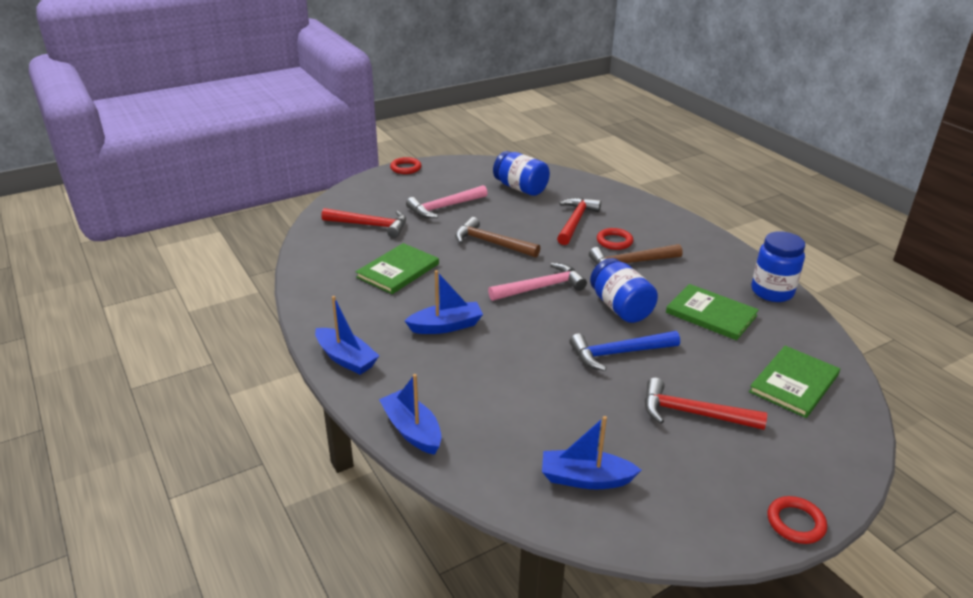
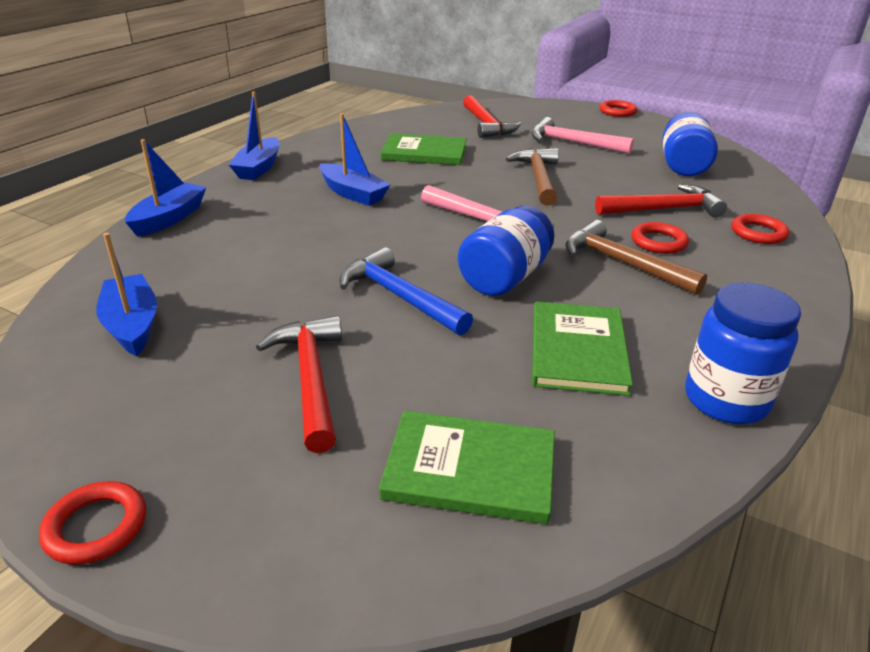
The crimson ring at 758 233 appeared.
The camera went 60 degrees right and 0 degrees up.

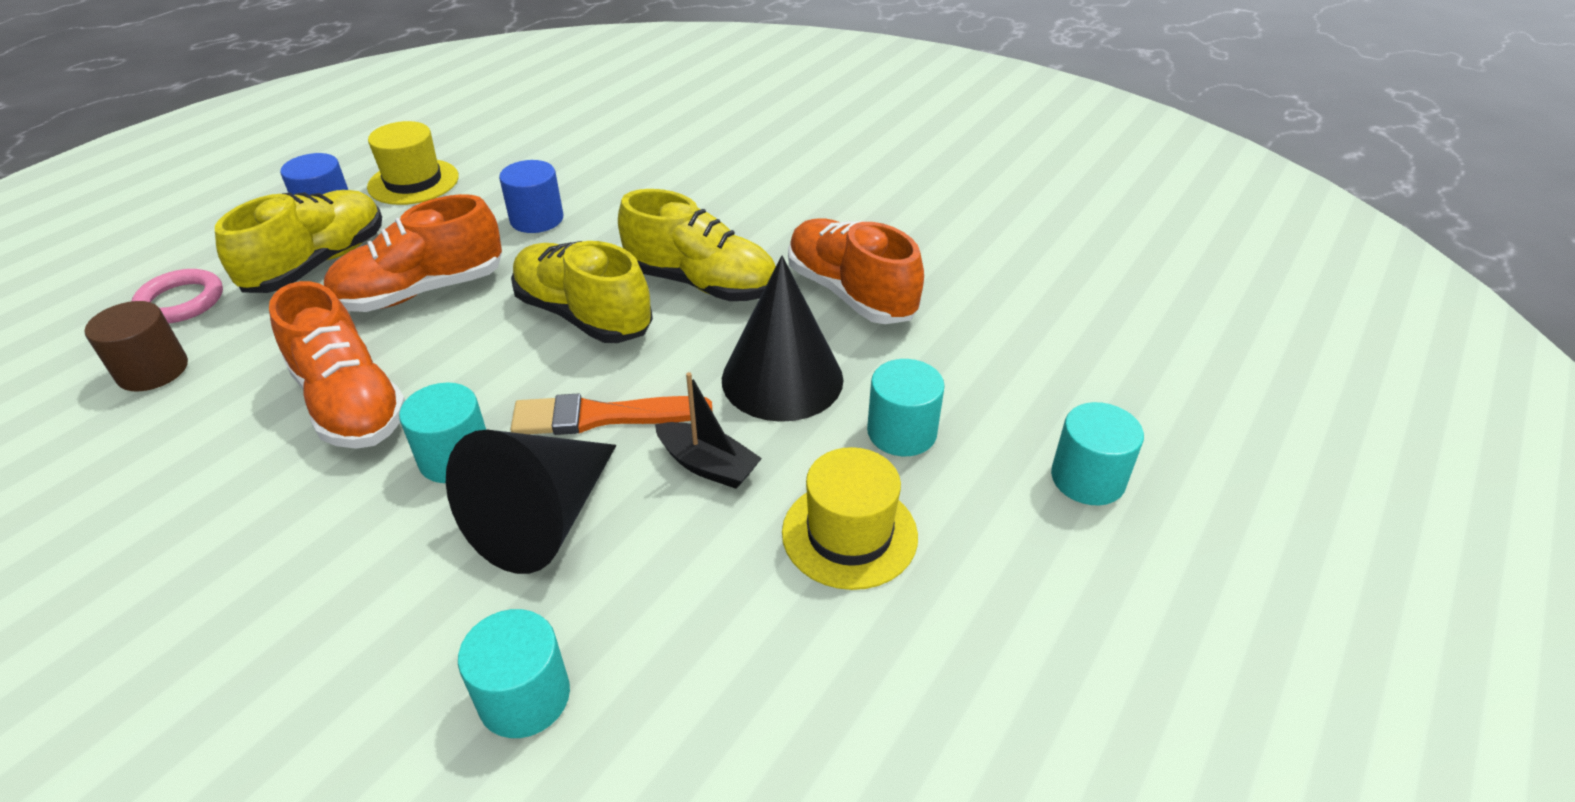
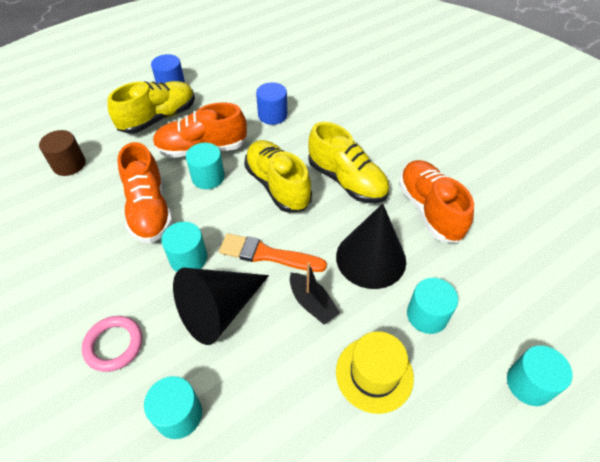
The golden tall hat at 413 182 disappeared.
The turquoise cylinder shape at 208 177 appeared.
The rose-pink ring moved from 181 301 to 114 345.
The camera went 20 degrees right and 10 degrees up.

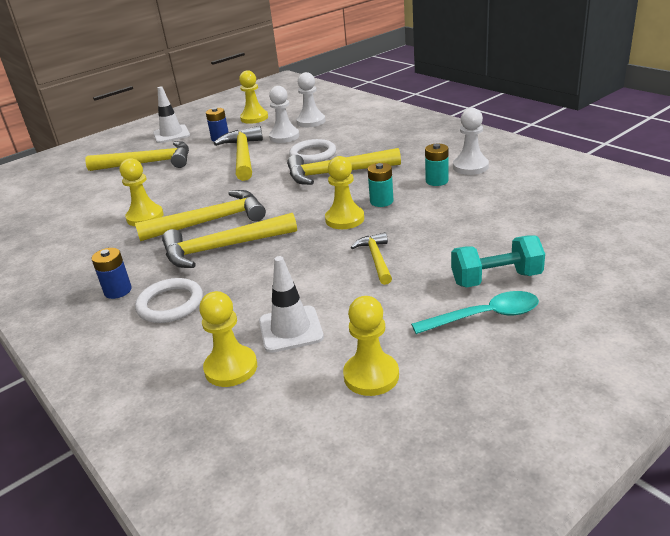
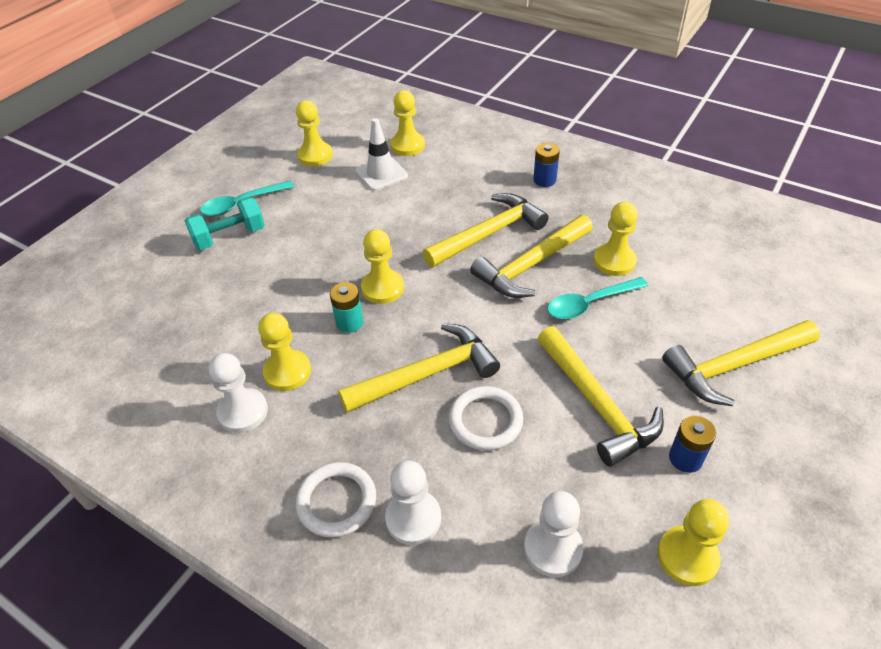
The snow-white safety cone at 171 134 disappeared.
The golden hammer at 376 259 disappeared.
The turquoise teaspoon at 590 304 appeared.
The snow-white ring moved from 170 304 to 337 501.
The snow-white pawn moved from 284 137 to 413 518.
The turquoise power cell at 437 181 was replaced by the golden pawn at 287 372.
The camera went 160 degrees right and 15 degrees up.

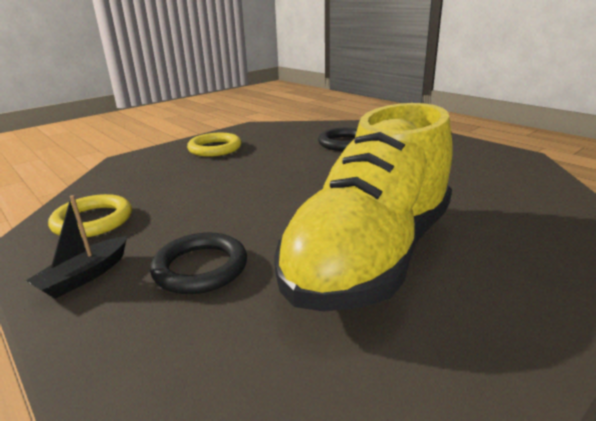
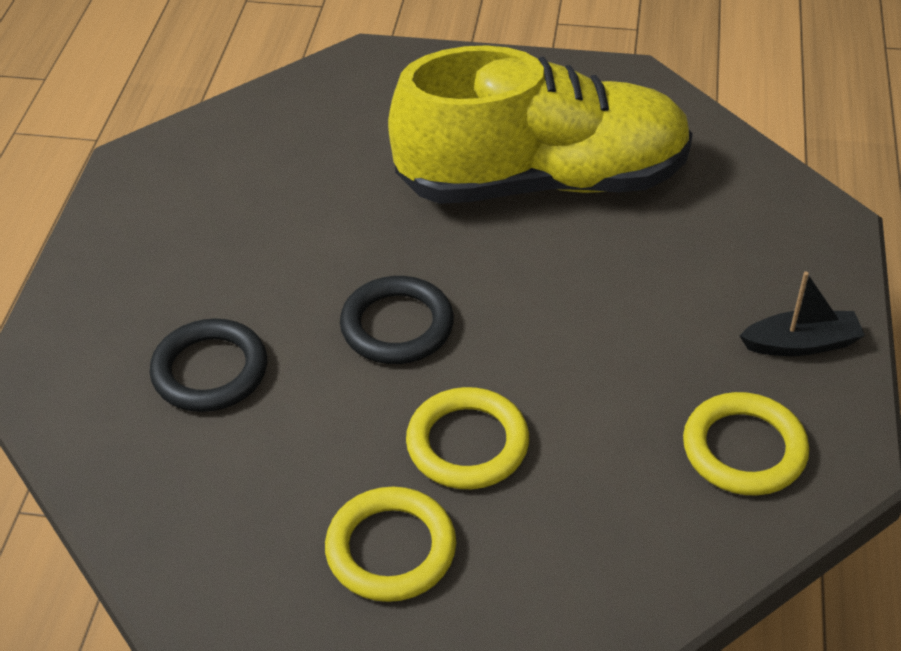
The golden ring at 467 443 appeared.
The black ring moved from 200 268 to 397 326.
The camera went 130 degrees left and 20 degrees up.

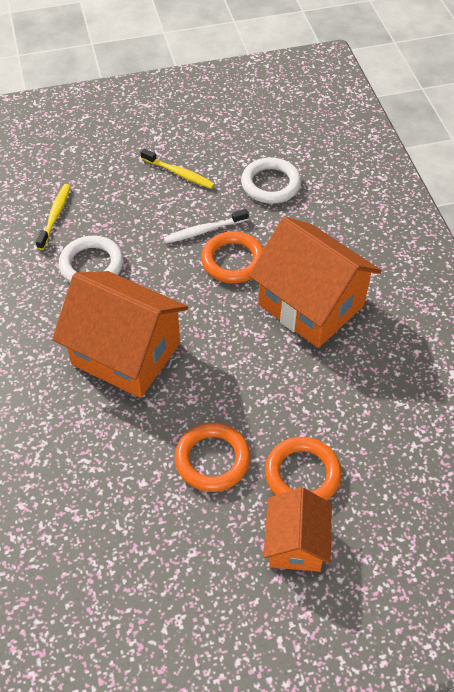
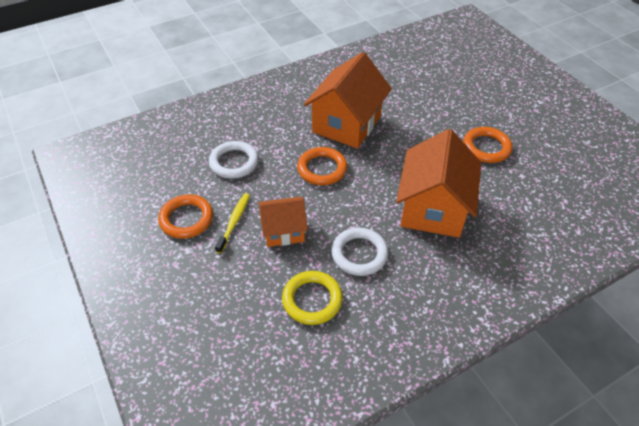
The snow-white dental brush at 204 231 disappeared.
The orange toy house moved from 296 543 to 283 231.
The orange ring moved from 302 474 to 186 219.
The golden dental brush at 55 216 was replaced by the golden ring at 312 300.
The camera went 105 degrees left and 5 degrees down.

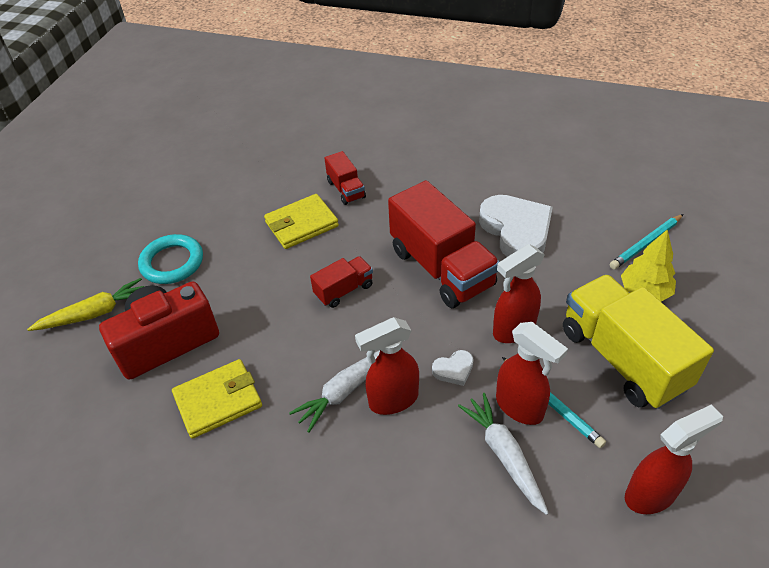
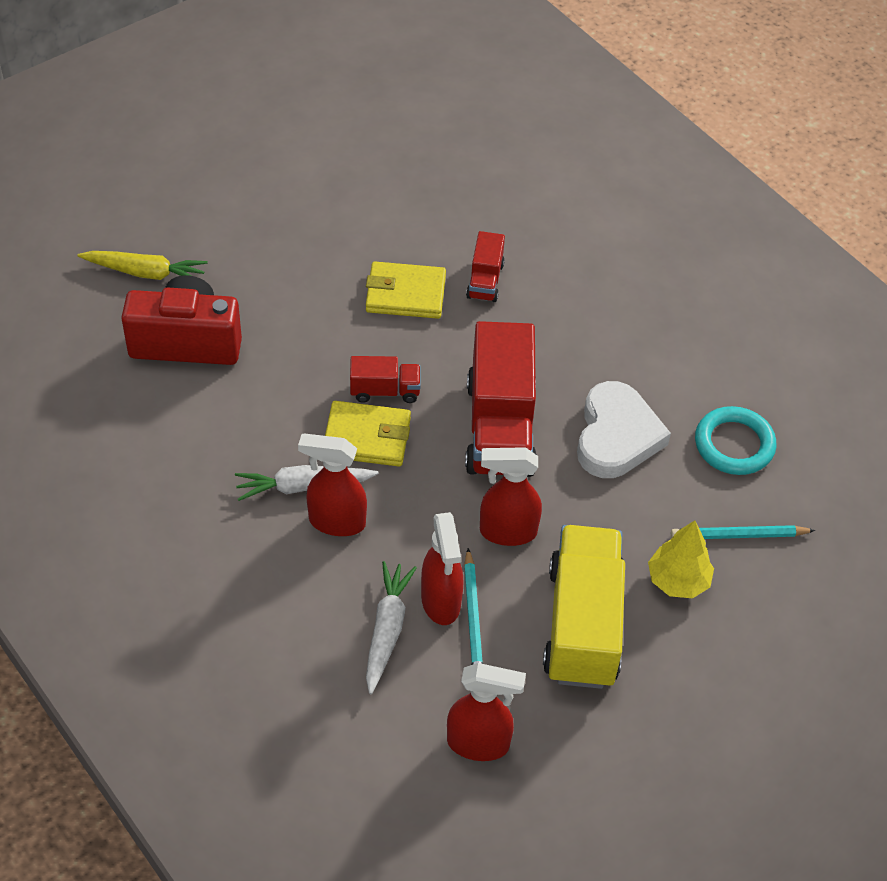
The snow-white heart shape at 454 370 disappeared.
The turquoise ring moved from 172 262 to 734 444.
The golden wallet moved from 218 401 to 367 437.
The camera went 30 degrees right and 5 degrees up.

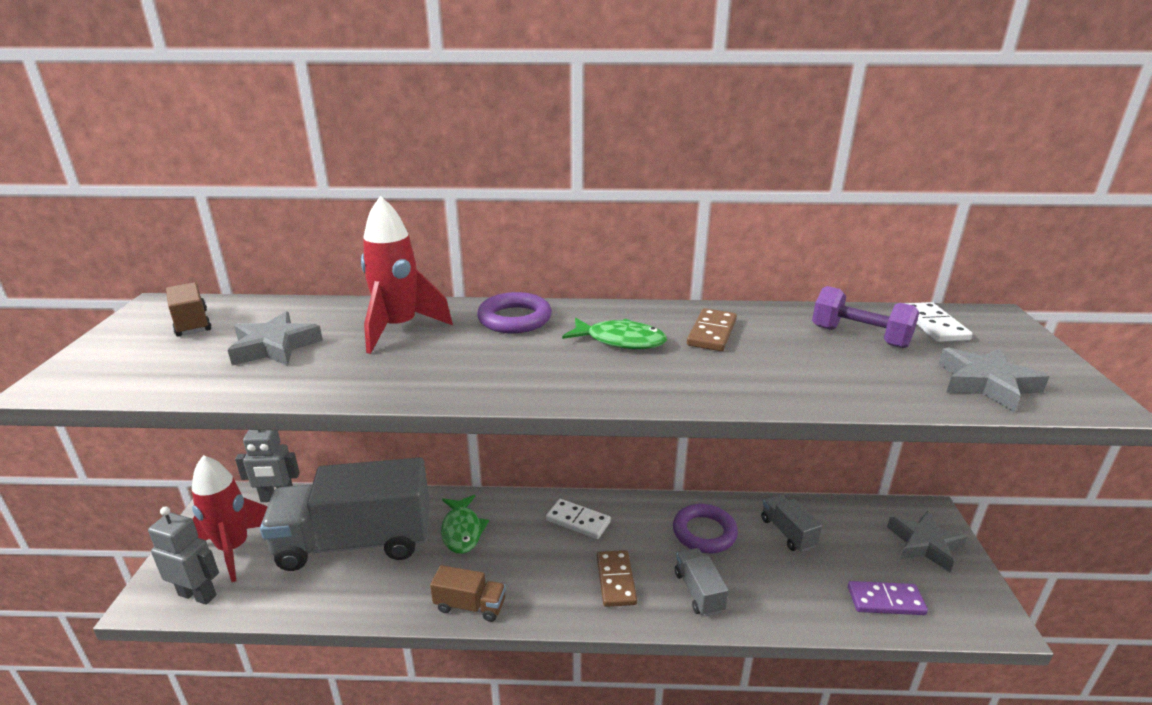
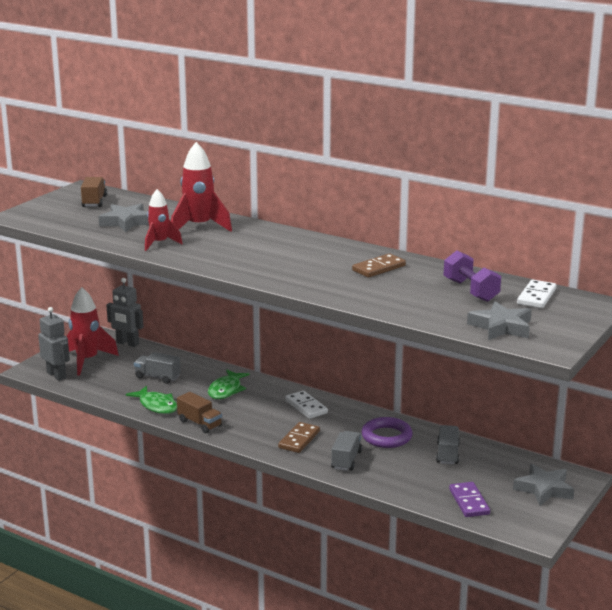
The purple ring at 514 319 disappeared.
The crimson toy rocket at 159 243 appeared.
The green fish moved from 620 341 to 156 405.
The purple domino at 885 600 turned 45 degrees clockwise.
The ash-grey truck at 355 542 changed to 0.42 times the size.
The camera went 30 degrees right and 5 degrees down.

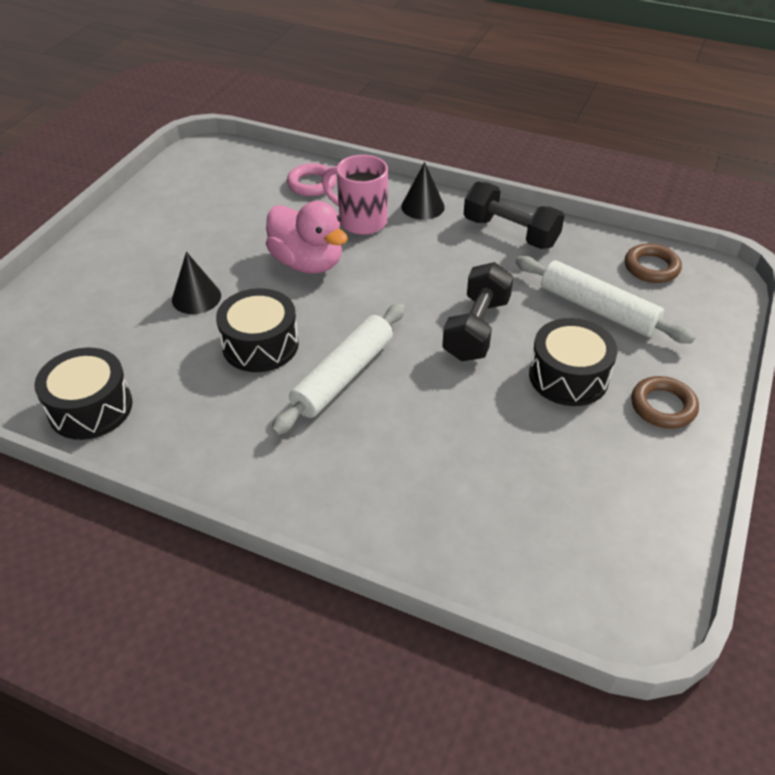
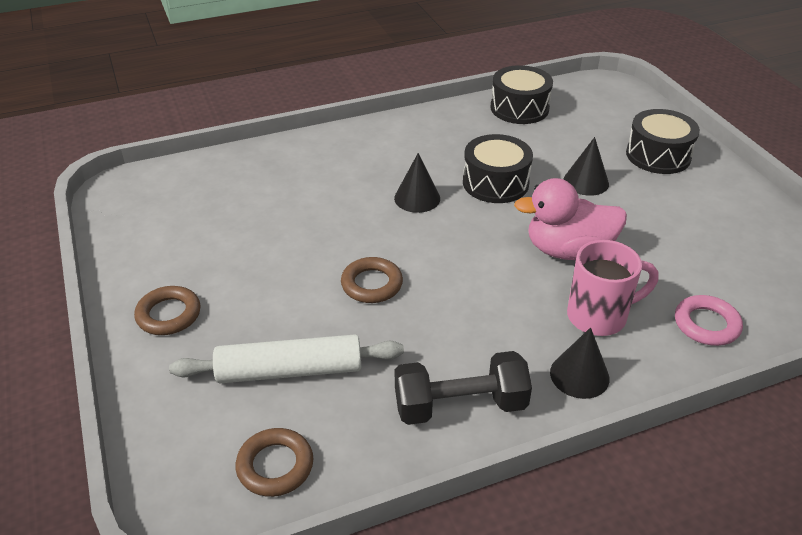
The black toy drum moved from 568 376 to 658 155.
The snow-white rolling pin at 343 376 was replaced by the black cone shape at 417 198.
The black free weight at 476 329 was replaced by the russet ring at 372 284.
The camera went 135 degrees right and 5 degrees down.

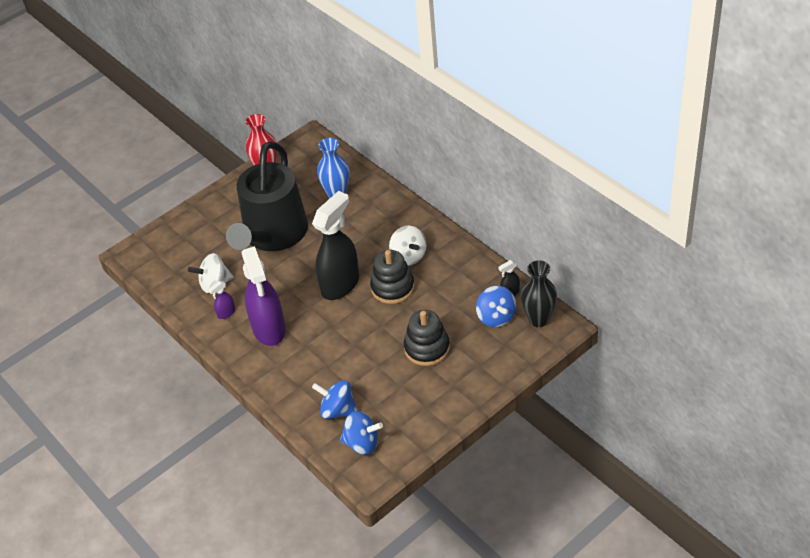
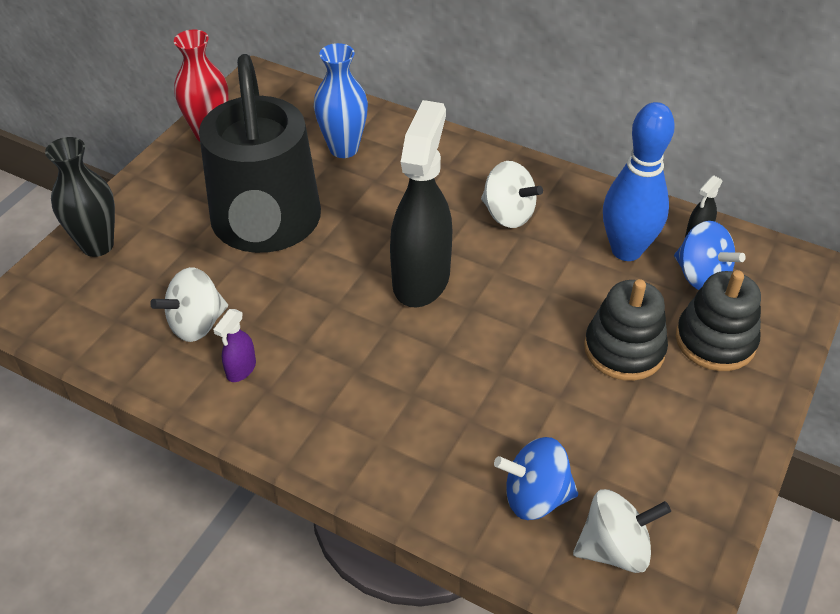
The purple spray bottle at 269 329 disappeared.
The royal blue skittle at 626 250 appeared.
The black stacking toy moved from 392 287 to 715 340.
The black vase moved from 538 319 to 97 245.
The royal blue toy top at 362 443 became the snow-white toy top at 614 548.
The camera went 25 degrees left and 0 degrees up.

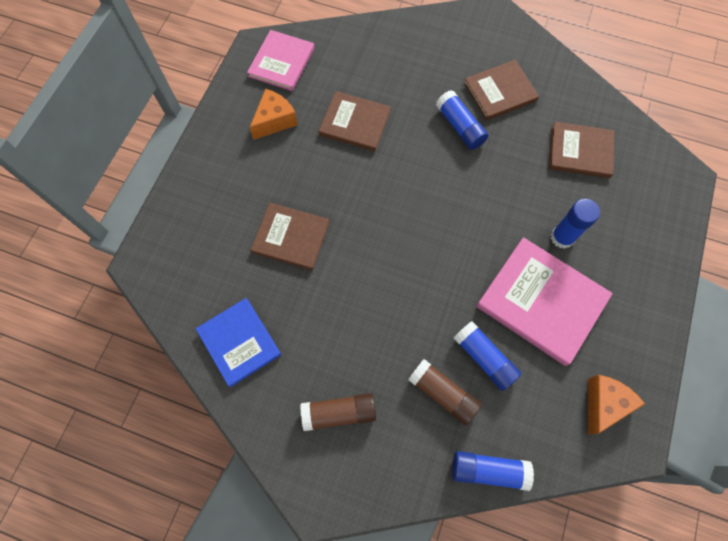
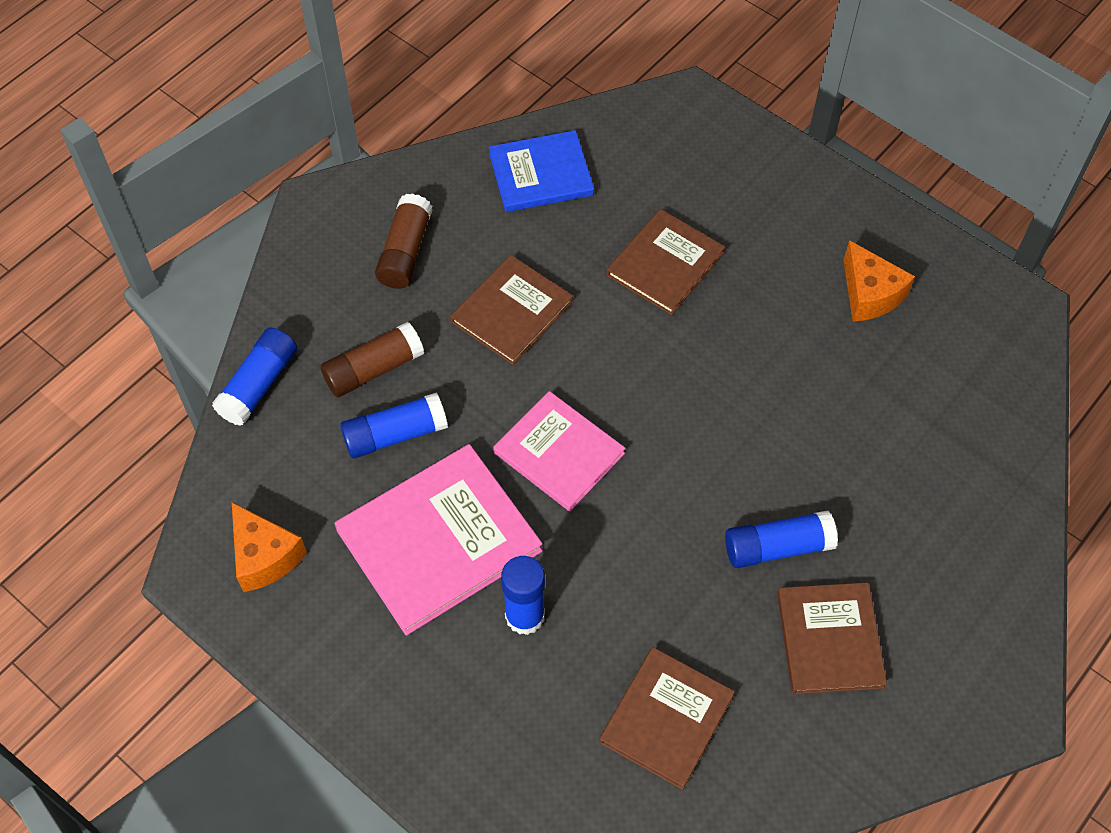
The rose-pink hardback moved from 281 62 to 559 453.
The russet hardback moved from 355 123 to 511 312.
The camera went 110 degrees right and 10 degrees down.

